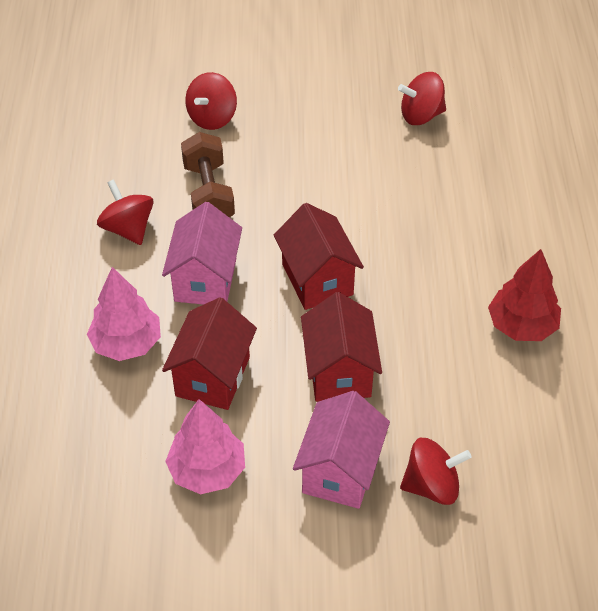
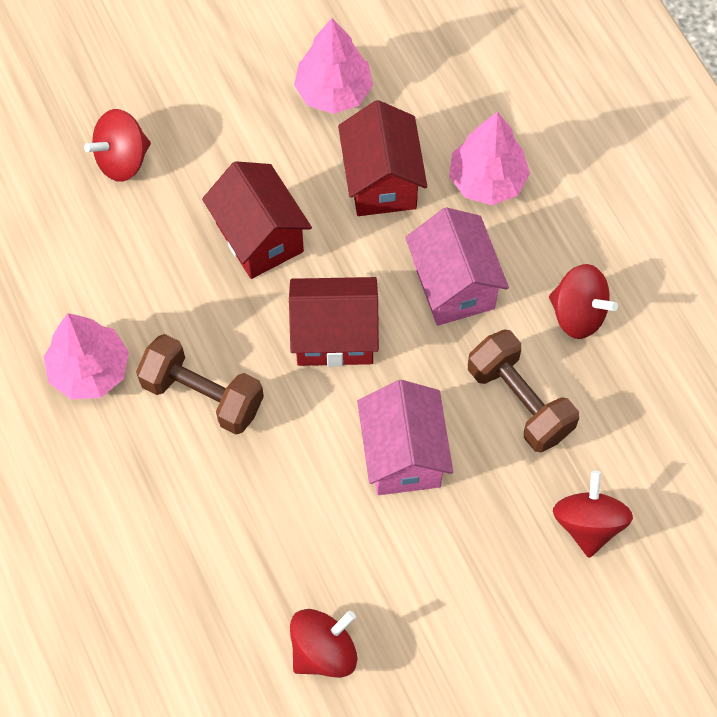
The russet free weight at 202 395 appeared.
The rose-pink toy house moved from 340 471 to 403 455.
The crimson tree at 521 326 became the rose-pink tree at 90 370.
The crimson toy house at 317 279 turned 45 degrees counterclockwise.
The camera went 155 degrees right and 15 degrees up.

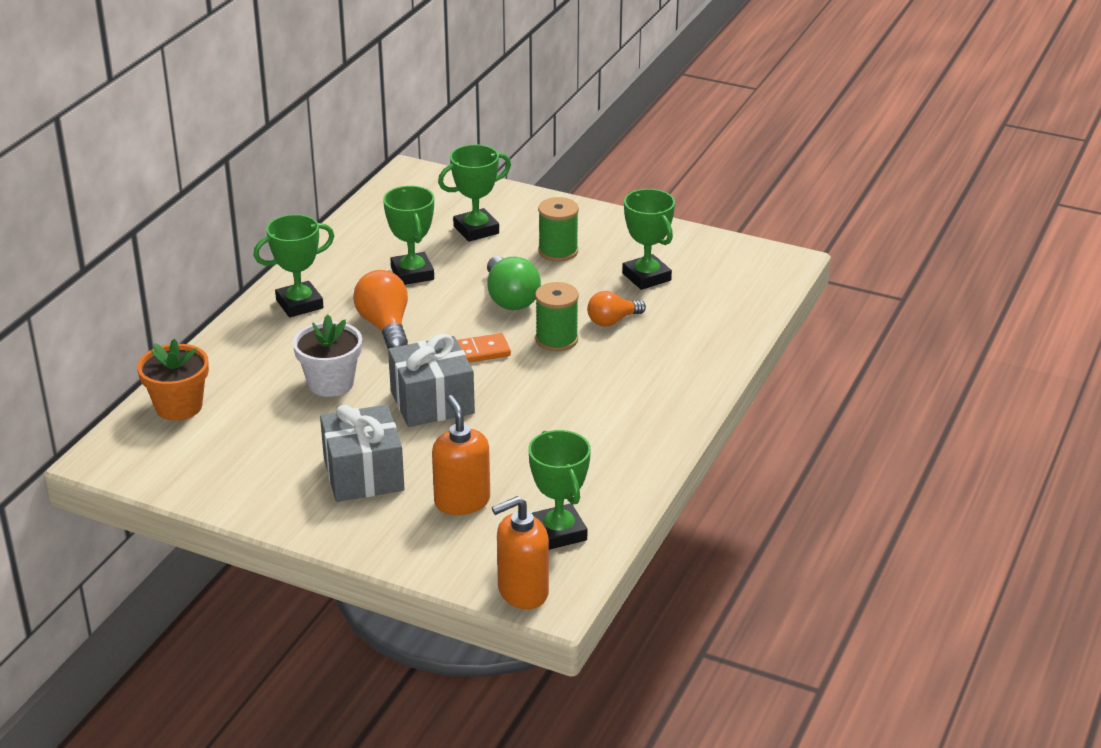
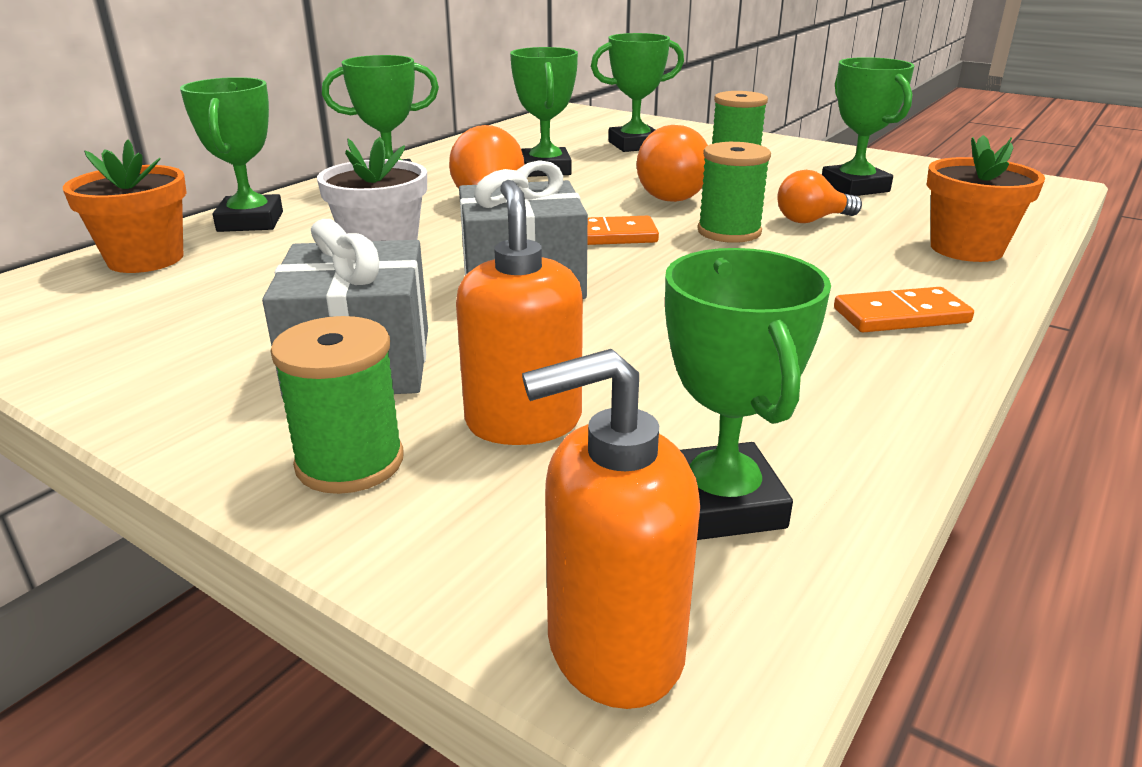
The green prize cup at 250 221 appeared.
The green reel of thread at 350 462 appeared.
The orange domino at 900 315 appeared.
The orange plant pot at 966 249 appeared.
The green bulb at 510 298 became the orange bulb at 667 194.
The camera went 10 degrees right and 5 degrees down.

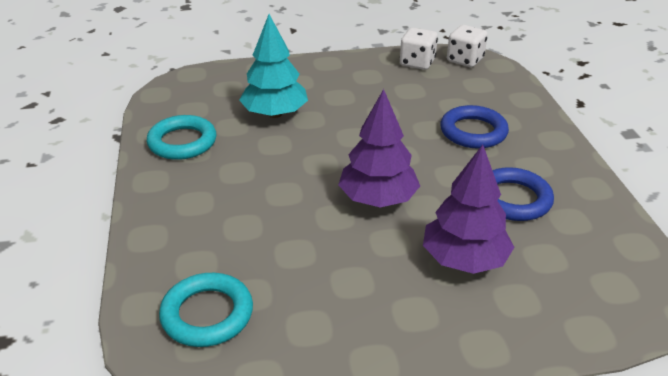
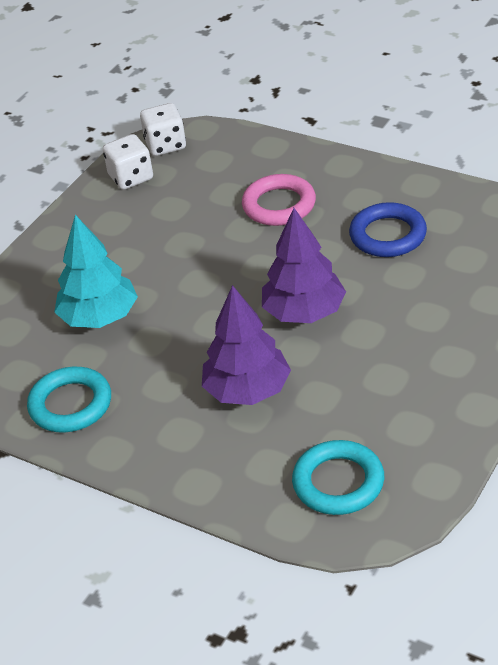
The purple tree moved from 464 260 to 247 390.
The royal blue ring at 473 132 became the rose-pink ring at 279 205.
The camera went 45 degrees left and 5 degrees up.

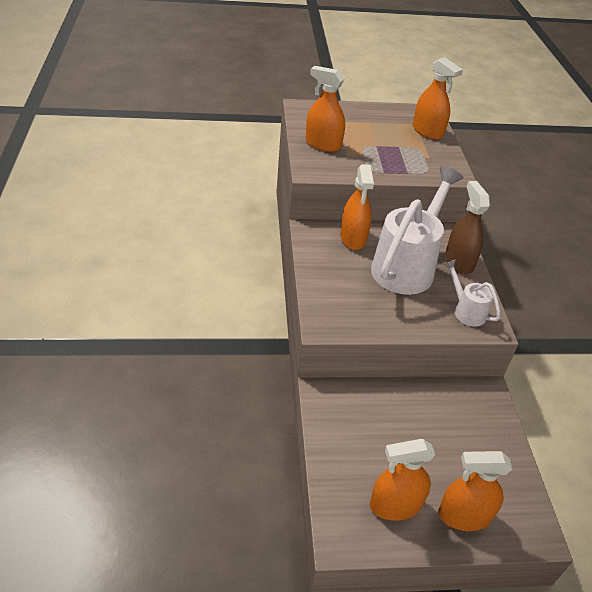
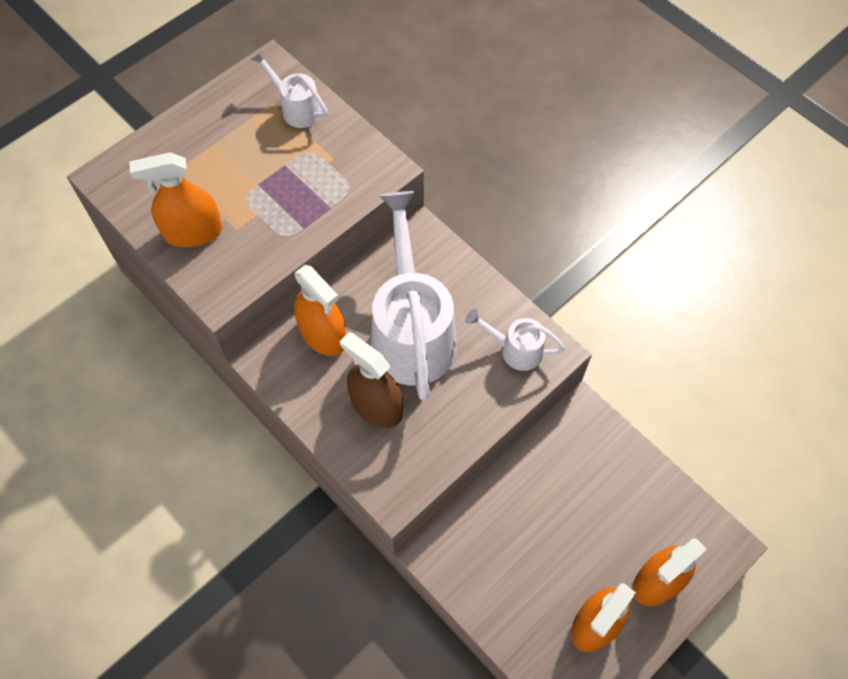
The russet spray bottle moved from 459 261 to 376 406.
The orange spray bottle at 427 131 was replaced by the snow-white watering can at 297 108.
The camera went 35 degrees left and 20 degrees up.

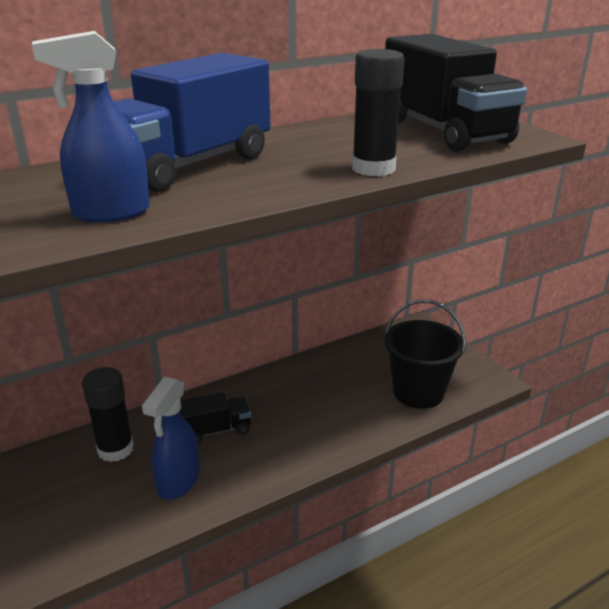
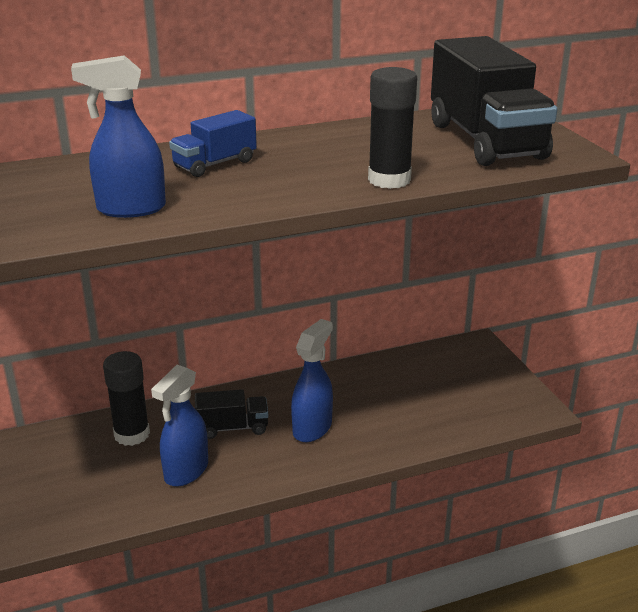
The black sand bucket at 418 392 disappeared.
The royal blue spray bottle at 312 428 appeared.
The royal blue truck at 189 165 changed to 0.50 times the size.
The camera went 10 degrees right and 0 degrees up.

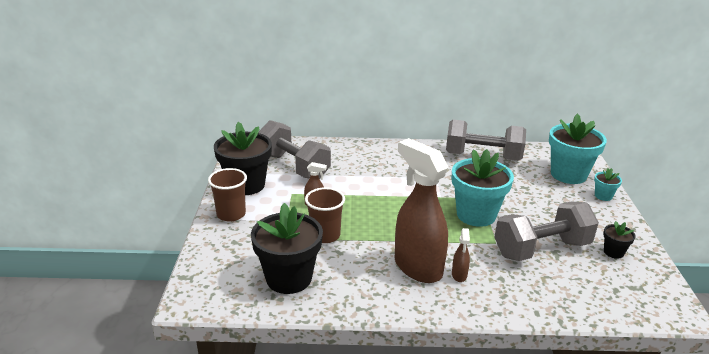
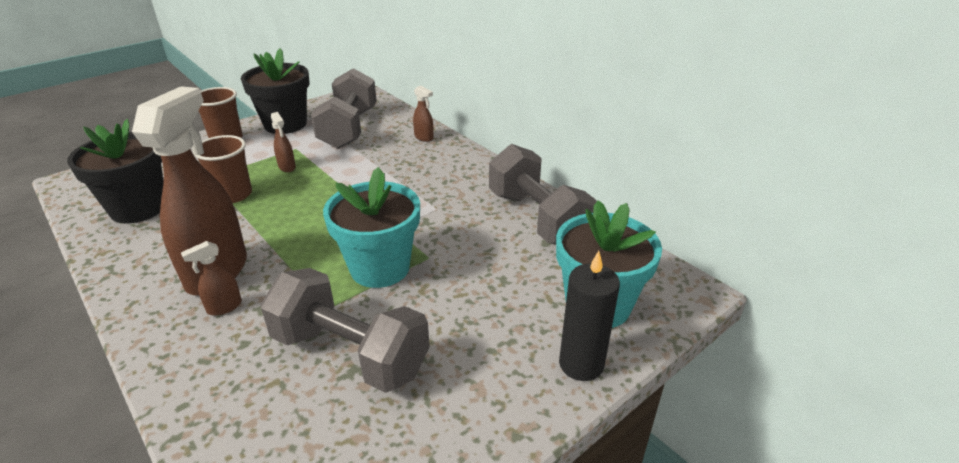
The black plant pot at 613 252 disappeared.
The russet spray bottle at 424 137 appeared.
The turquoise plant pot at 603 196 was replaced by the black pillar candle at 581 364.
The camera went 50 degrees right and 5 degrees up.

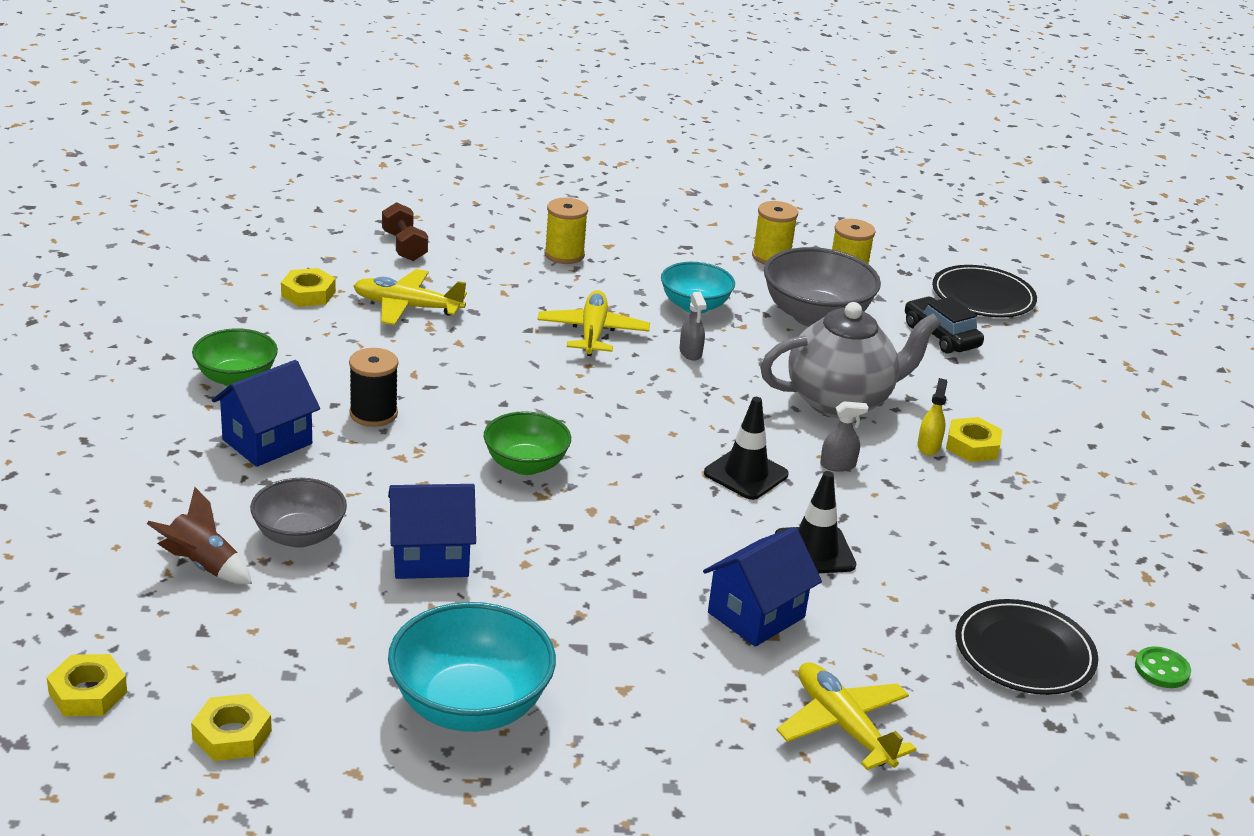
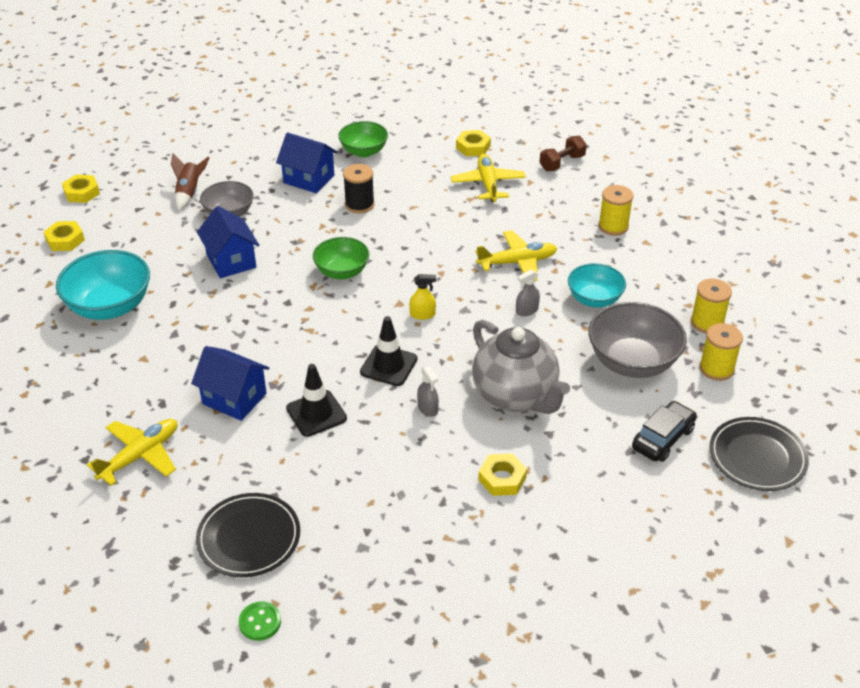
The golden spray bottle moved from 928 446 to 422 314.
The camera went 75 degrees right and 10 degrees up.

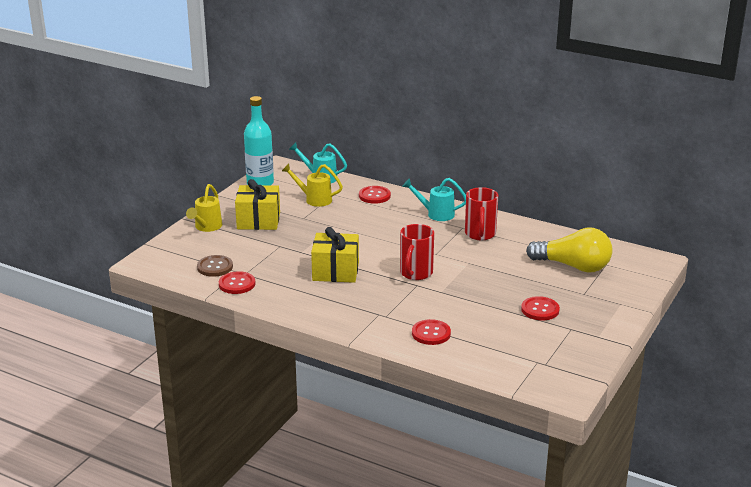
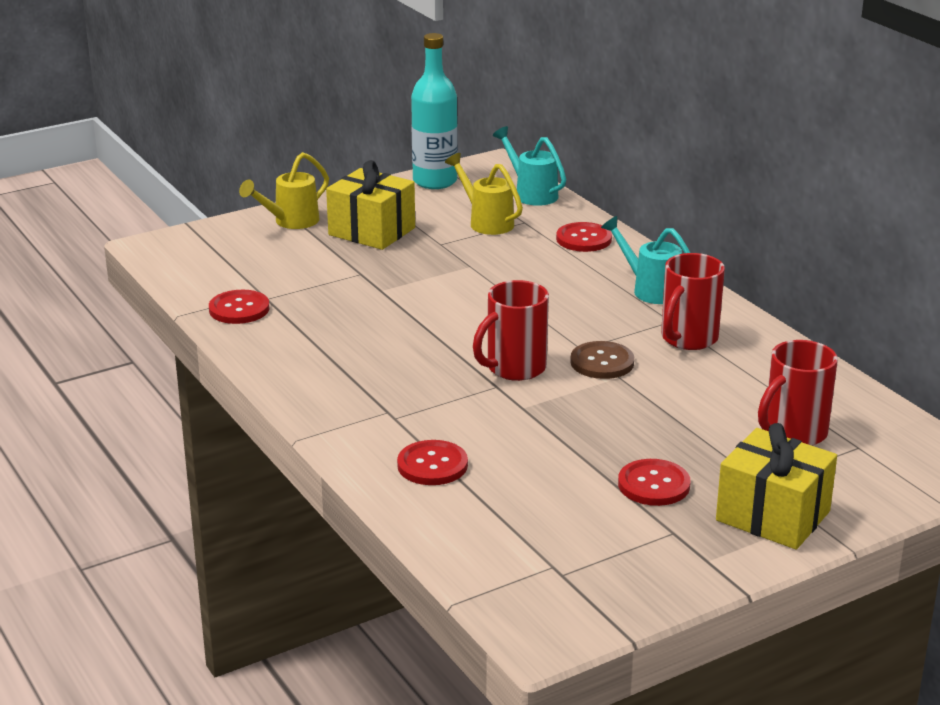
The russet sewing button moved from 215 267 to 602 362.
The golden present moved from 335 271 to 773 516.
The golden bulb at 573 266 was replaced by the crimson coffee mug at 793 433.
The camera went 30 degrees right and 0 degrees up.

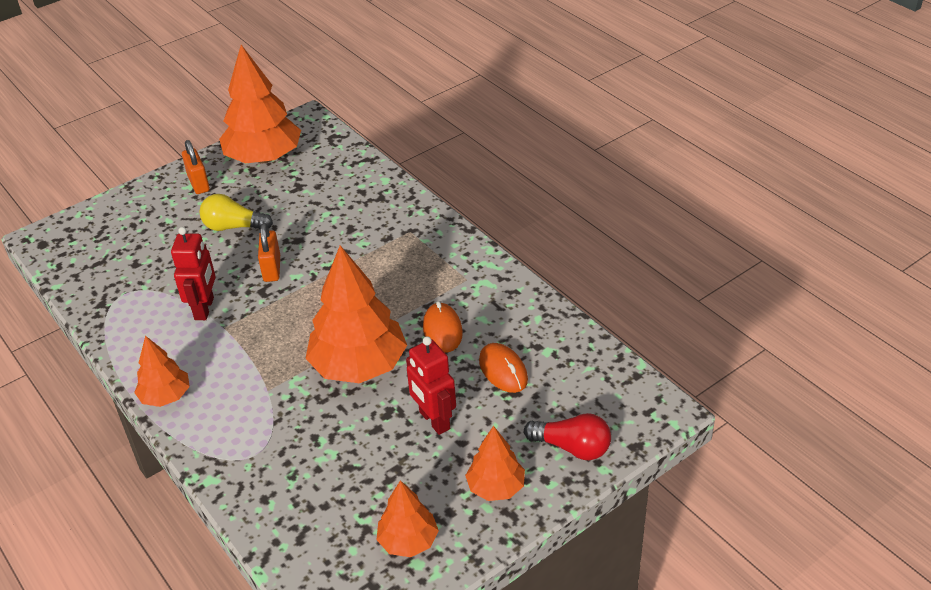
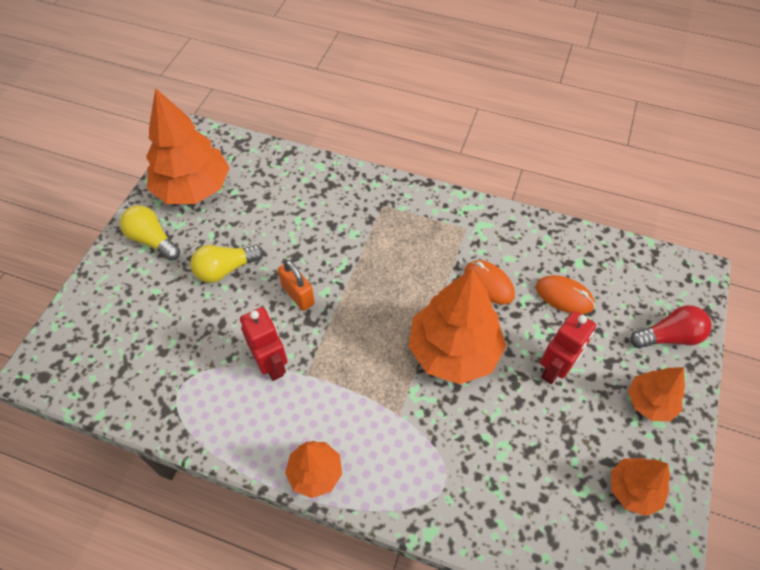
The orange small lock at 199 183 was replaced by the golden bulb at 152 240.
The crimson robot figure at 434 420 turned 75 degrees counterclockwise.
The camera went 35 degrees left and 15 degrees up.

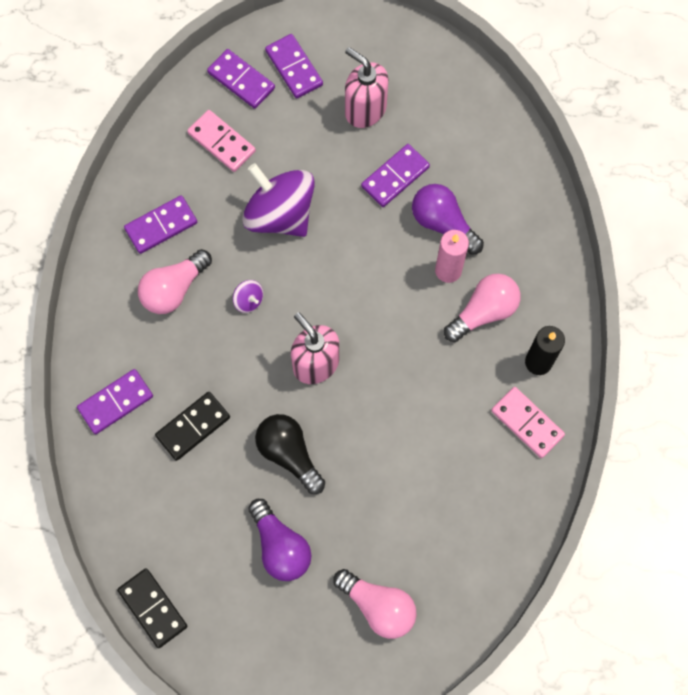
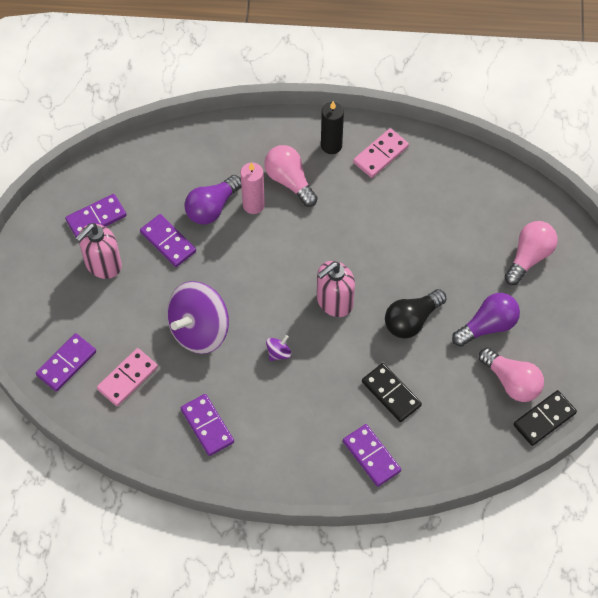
The rose-pink bulb moved from 174 289 to 511 382.
The purple domino moved from 294 68 to 96 218.
The camera went 90 degrees left and 10 degrees down.

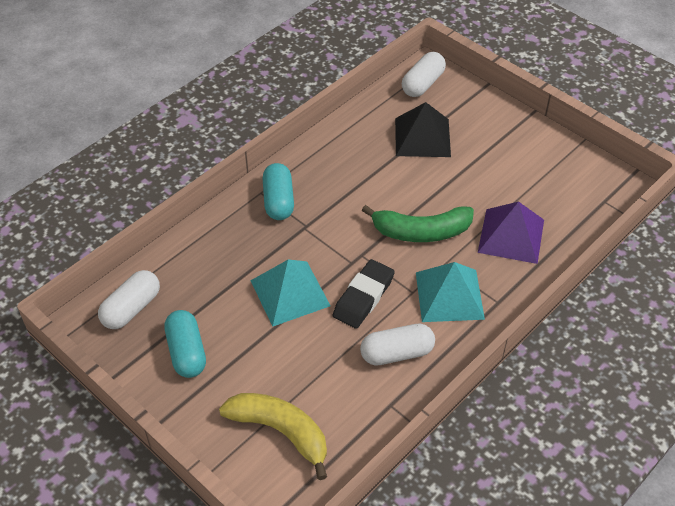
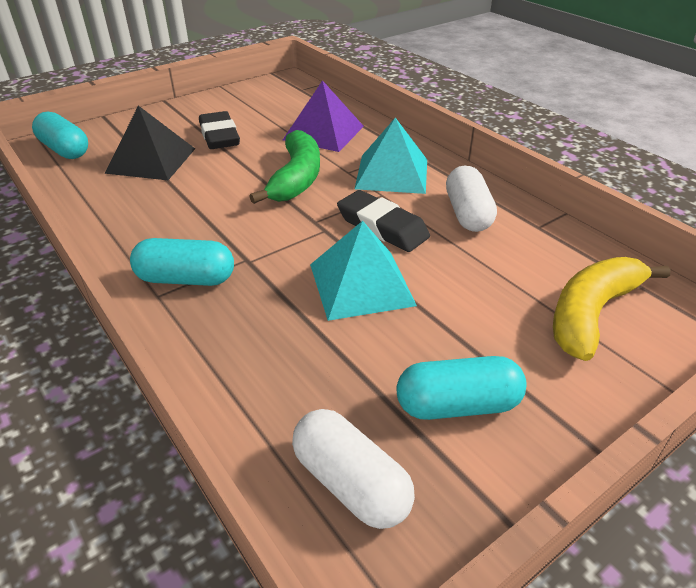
The black pencil eraser at 219 136 appeared.
The snow-white pill at 423 84 became the turquoise pill at 65 150.
The camera went 80 degrees left and 10 degrees down.

